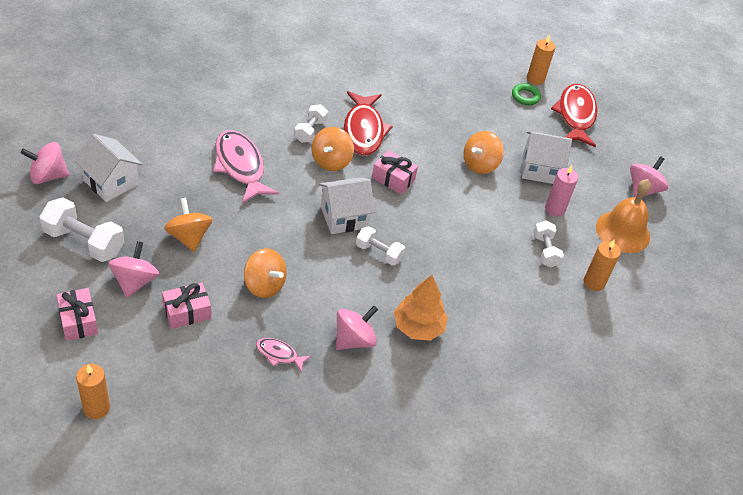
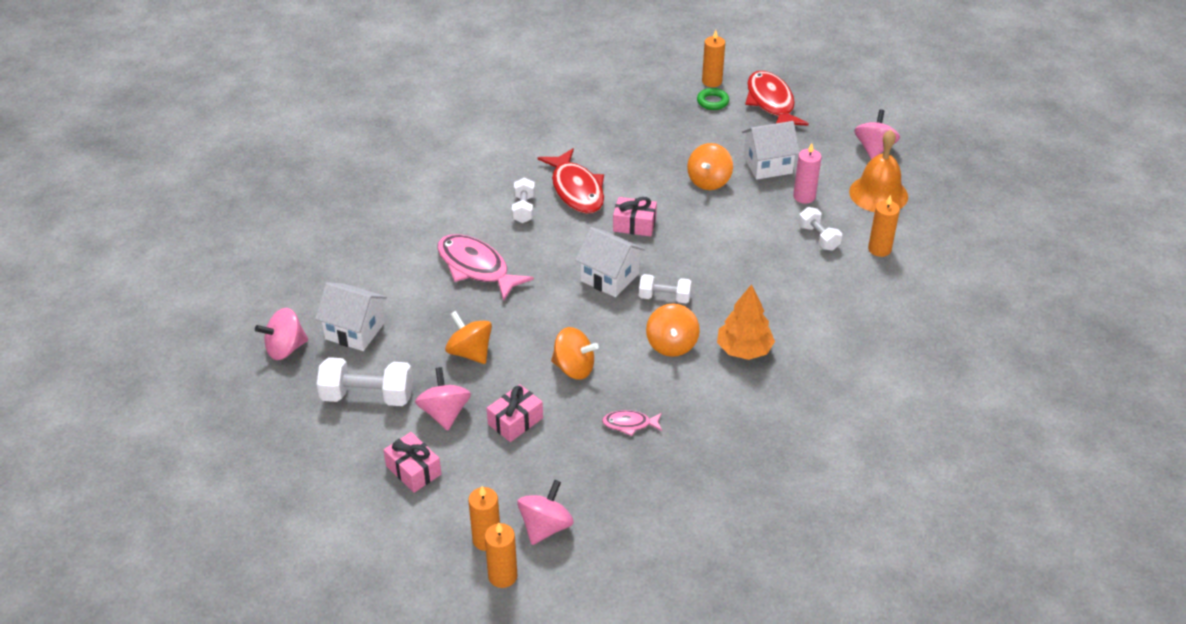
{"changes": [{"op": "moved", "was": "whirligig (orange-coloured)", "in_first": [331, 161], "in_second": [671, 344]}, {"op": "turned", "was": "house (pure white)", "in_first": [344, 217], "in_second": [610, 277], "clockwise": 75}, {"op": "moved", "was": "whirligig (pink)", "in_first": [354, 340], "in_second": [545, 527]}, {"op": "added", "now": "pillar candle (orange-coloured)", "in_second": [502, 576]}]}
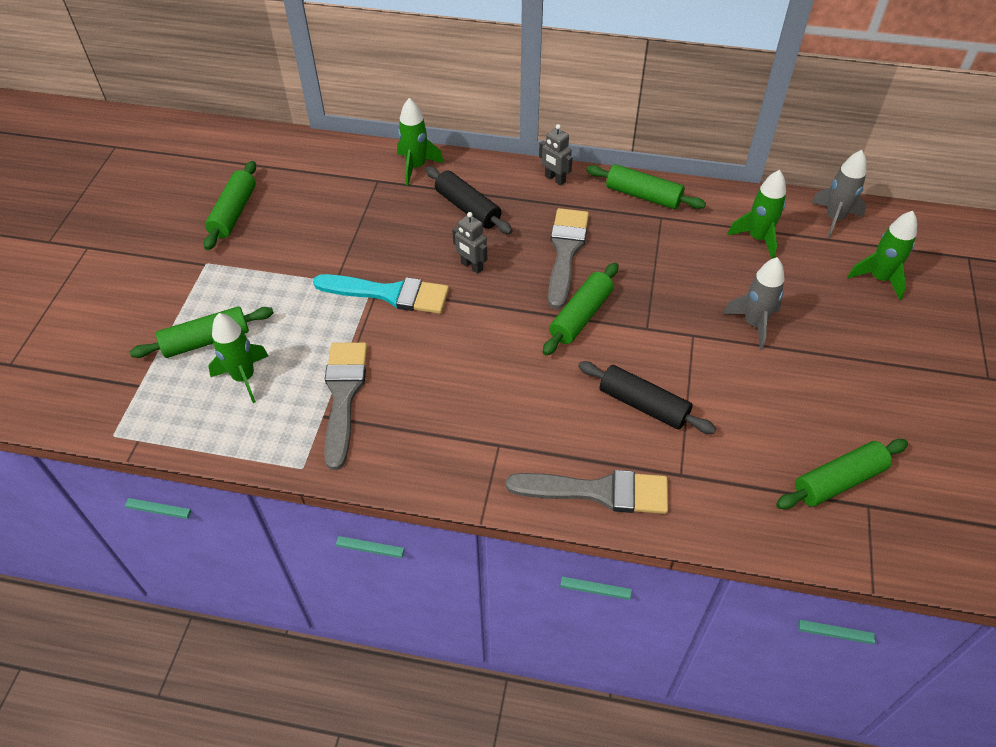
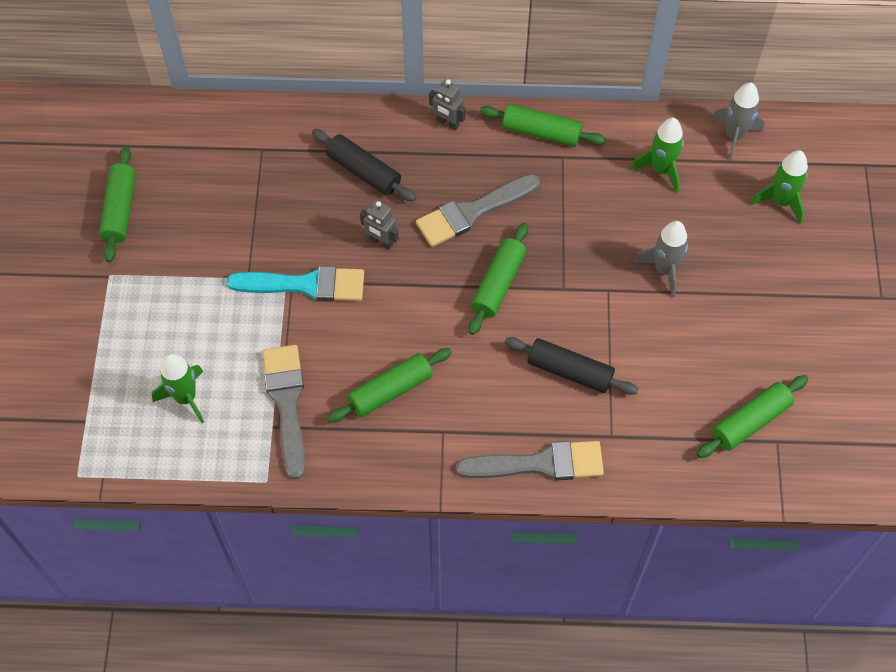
{"changes": [{"op": "removed", "was": "spaceship (emerald)", "in_first": [416, 167]}, {"op": "turned", "was": "brush (gray)", "in_first": [565, 252], "in_second": [472, 212], "clockwise": -120}, {"op": "moved", "was": "rolling pin (emerald)", "in_first": [206, 340], "in_second": [390, 390]}]}
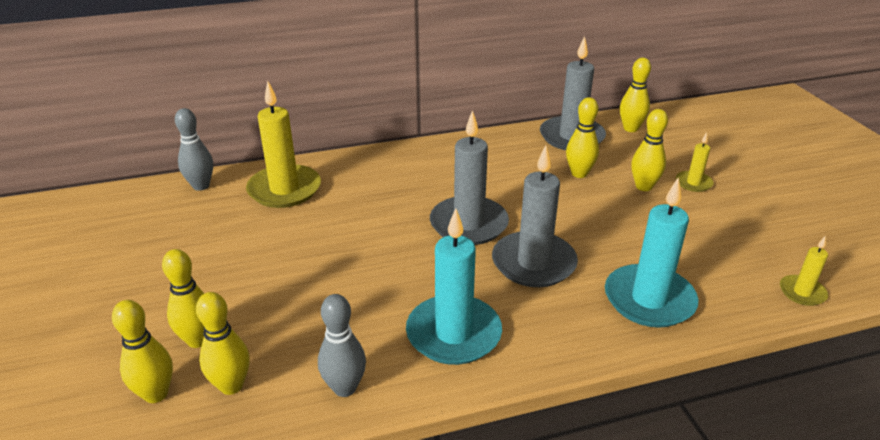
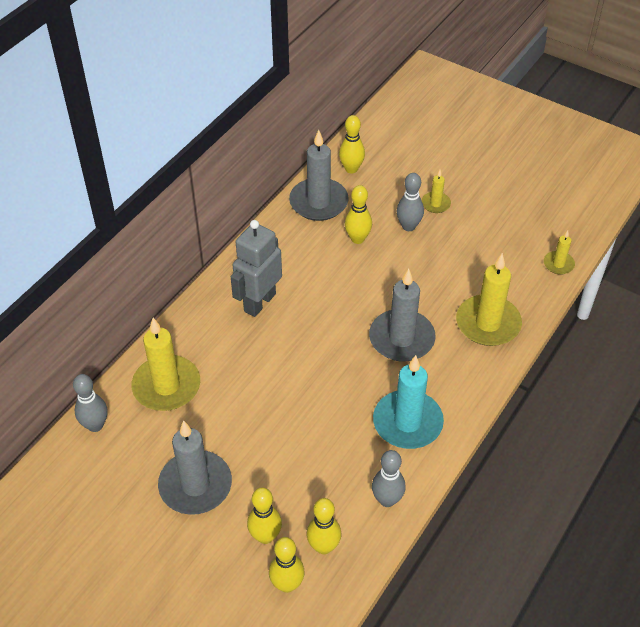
{"changes": [{"op": "recoloured", "was": "tenpin (golden)", "now": "tenpin (gray)", "in_first": [643, 186], "in_second": [408, 226]}, {"op": "moved", "was": "pillar candle (gray)", "in_first": [468, 224], "in_second": [195, 485]}, {"op": "recoloured", "was": "pillar candle (turquoise)", "now": "pillar candle (golden)", "in_first": [649, 300], "in_second": [488, 323]}, {"op": "added", "now": "robot (gray)", "in_second": [259, 302]}]}
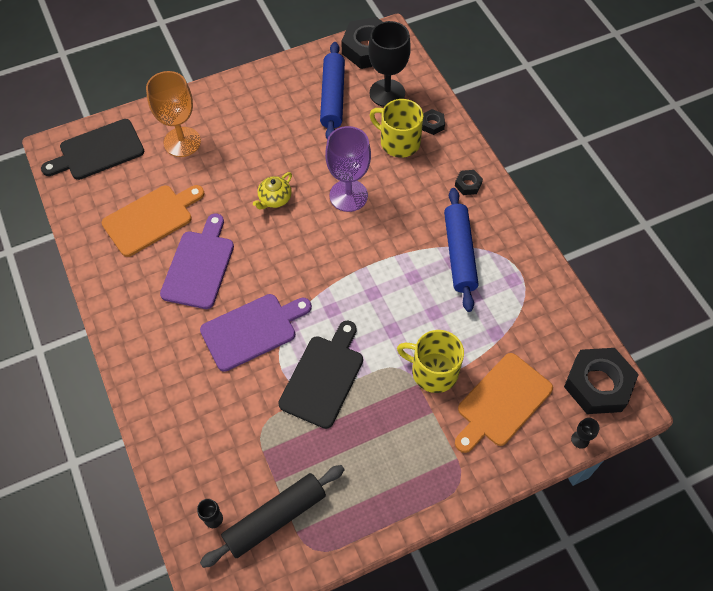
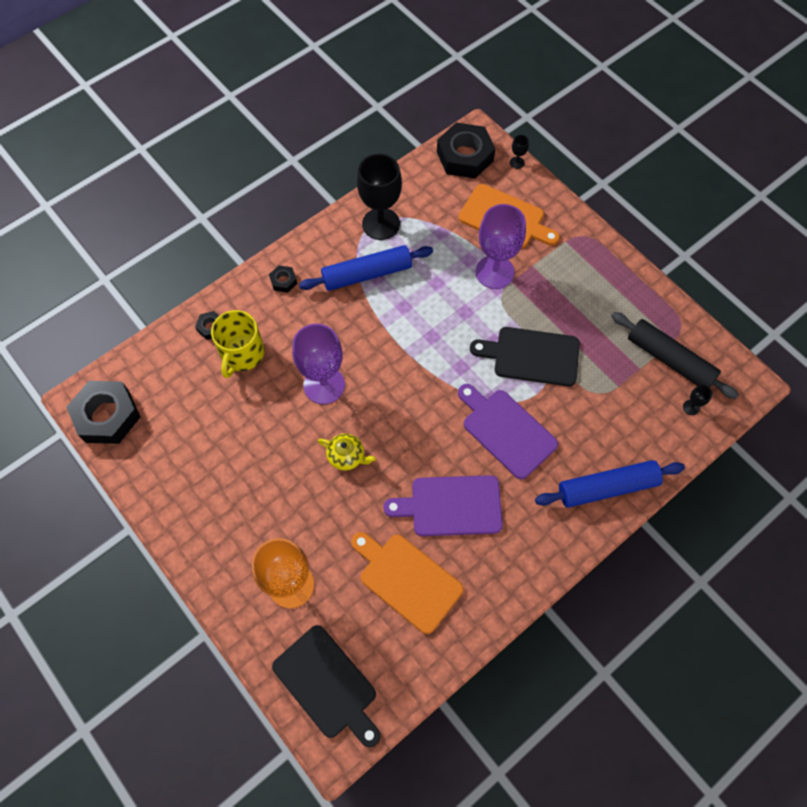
{"changes": [{"op": "moved", "was": "wine glass (black)", "in_first": [387, 93], "in_second": [381, 224]}, {"op": "moved", "was": "rolling pin (royal blue)", "in_first": [332, 97], "in_second": [607, 487]}, {"op": "replaced", "was": "mug (golden)", "now": "wine glass (violet)", "in_first": [433, 371], "in_second": [494, 272]}]}
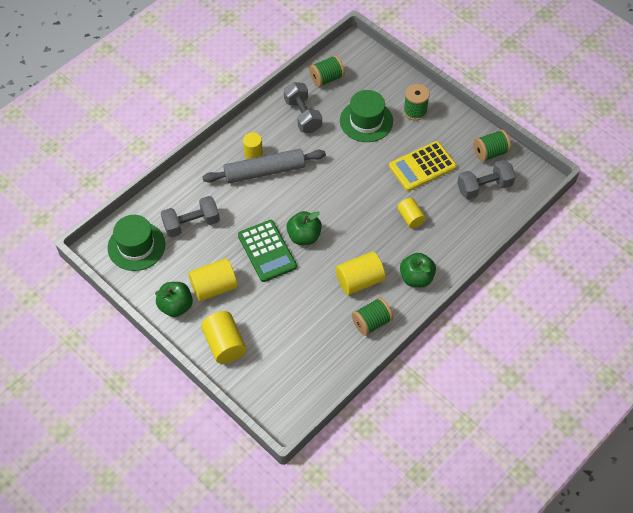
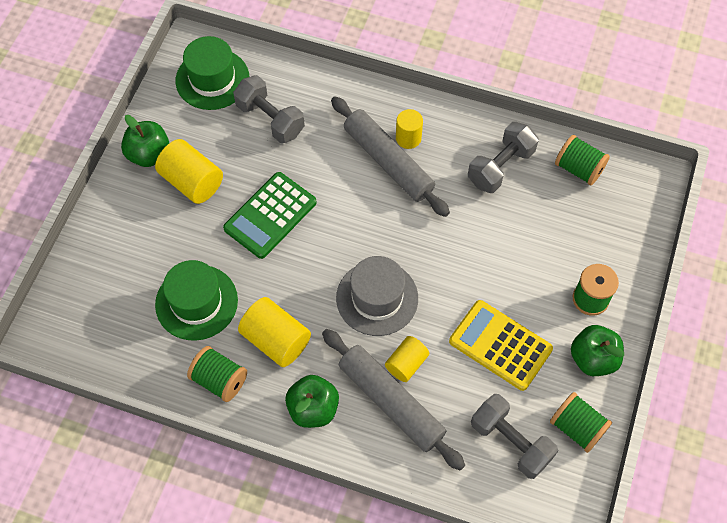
{"changes": [{"op": "moved", "was": "top hat (emerald)", "in_first": [366, 121], "in_second": [196, 302]}, {"op": "moved", "was": "apple fruit (emerald)", "in_first": [304, 236], "in_second": [593, 359]}, {"op": "removed", "was": "cylinder (golden)", "in_first": [224, 344]}, {"op": "added", "now": "top hat (gray)", "in_second": [377, 298]}, {"op": "added", "now": "rolling pin (gray)", "in_second": [391, 402]}]}
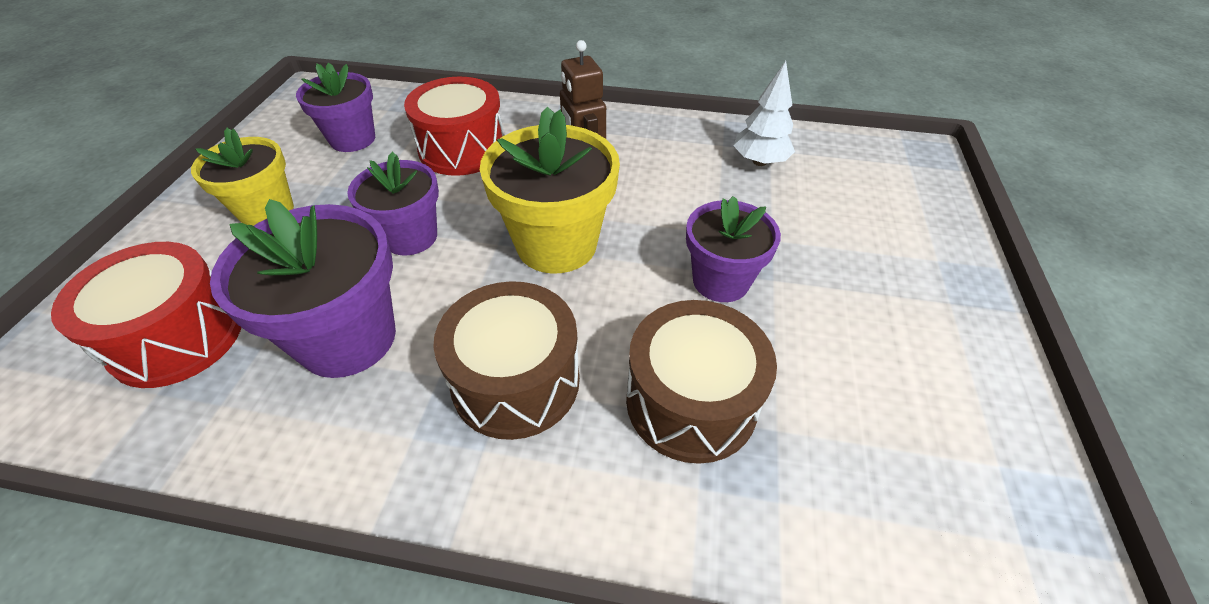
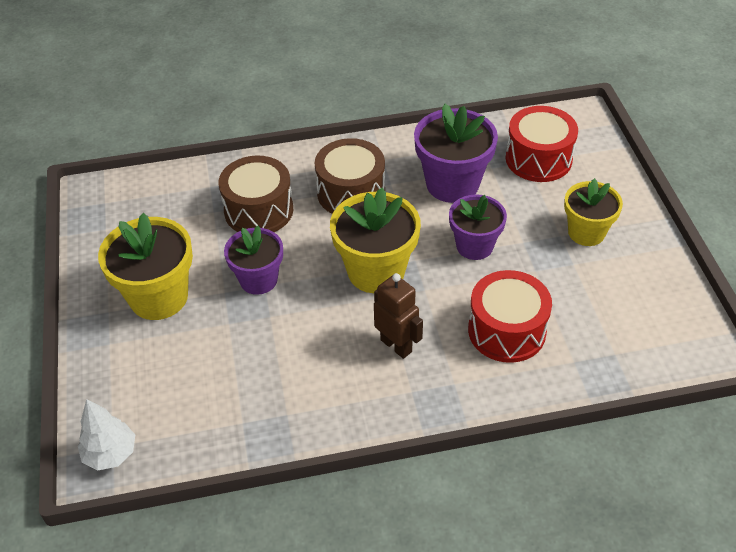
{"changes": [{"op": "moved", "was": "tree (pure white)", "in_first": [759, 161], "in_second": [110, 454]}, {"op": "removed", "was": "flower pot (violet)", "in_first": [352, 139]}, {"op": "added", "now": "flower pot (golden)", "in_second": [159, 297]}]}
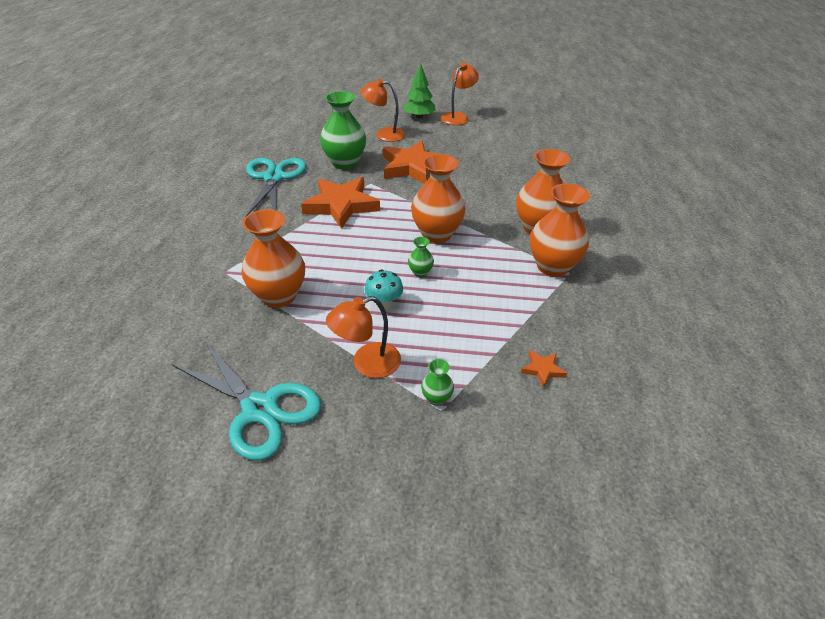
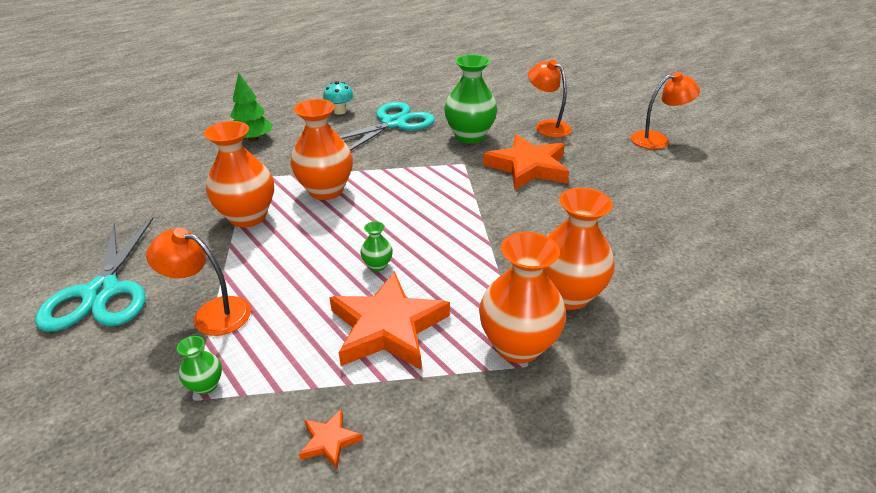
{"changes": [{"op": "moved", "was": "tree (emerald)", "in_first": [419, 116], "in_second": [253, 139]}, {"op": "moved", "was": "flower vase (orange-coloured)", "in_first": [436, 234], "in_second": [326, 190]}, {"op": "moved", "was": "star (orange-coloured)", "in_first": [341, 205], "in_second": [388, 327]}, {"op": "moved", "was": "fungus (turquoise)", "in_first": [384, 304], "in_second": [340, 111]}]}
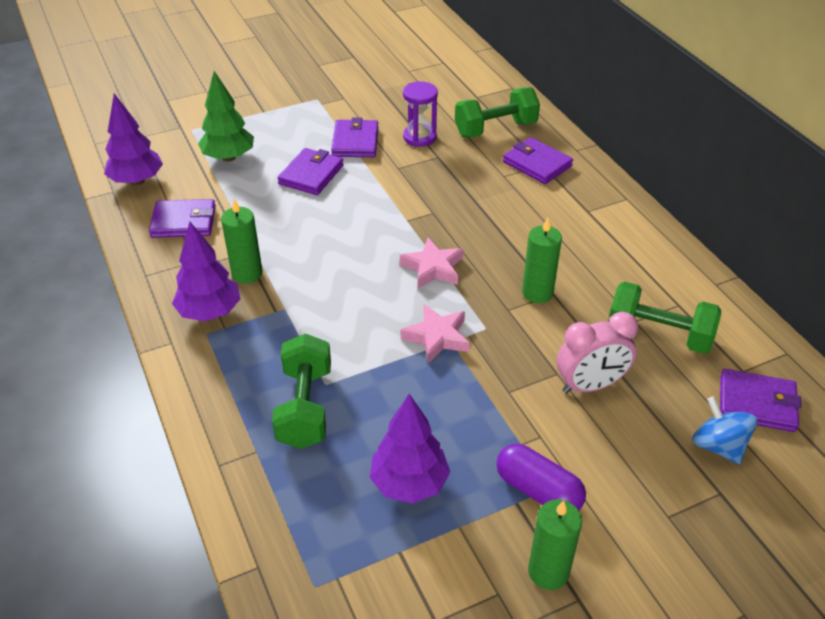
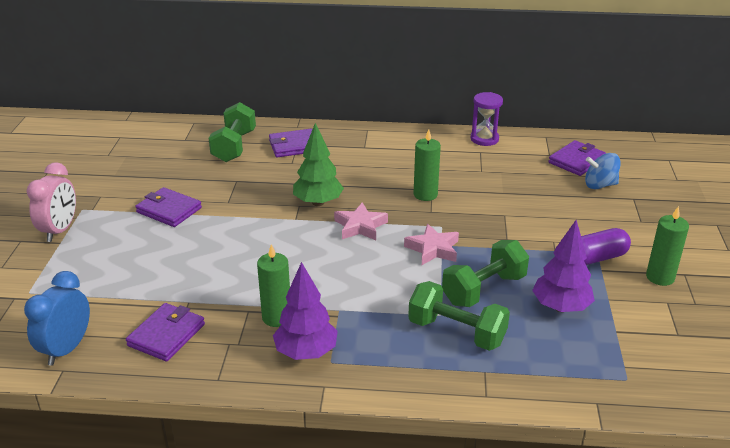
{"changes": [{"op": "moved", "was": "tree (emerald)", "in_first": [229, 157], "in_second": [318, 202]}, {"op": "moved", "was": "sand timer (violet)", "in_first": [420, 137], "in_second": [484, 139]}, {"op": "replaced", "was": "tree (violet)", "now": "bedside clock (royal blue)", "in_first": [137, 181], "in_second": [66, 349]}, {"op": "removed", "was": "card wallet (violet)", "in_first": [311, 175]}, {"op": "moved", "was": "hand weight (emerald)", "in_first": [658, 334], "in_second": [484, 289]}, {"op": "moved", "was": "bedside clock (pink)", "in_first": [590, 385], "in_second": [60, 230]}]}
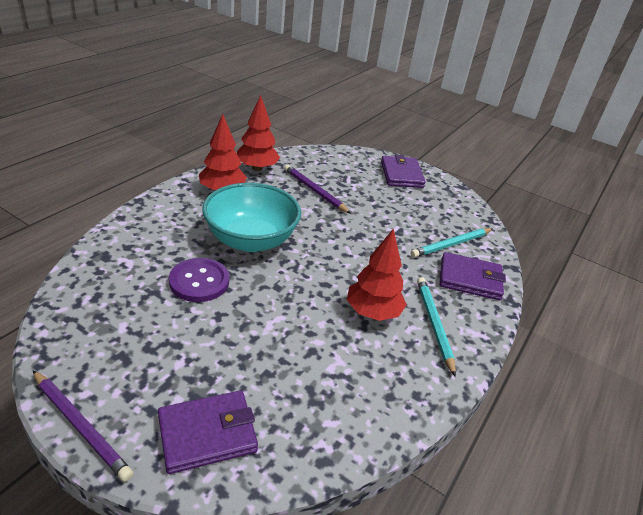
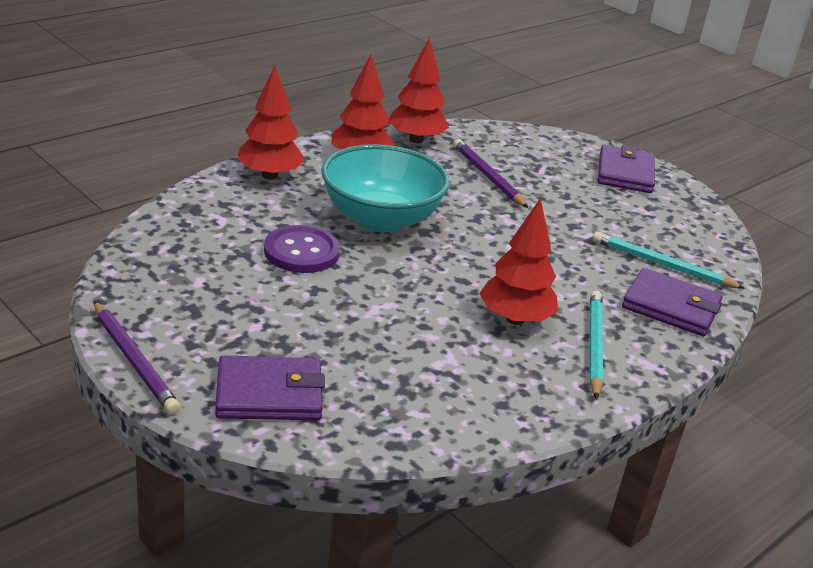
{"changes": [{"op": "turned", "was": "lead pencil (turquoise)", "in_first": [451, 244], "in_second": [662, 265], "clockwise": 45}, {"op": "added", "now": "tree (red)", "in_second": [270, 175]}]}
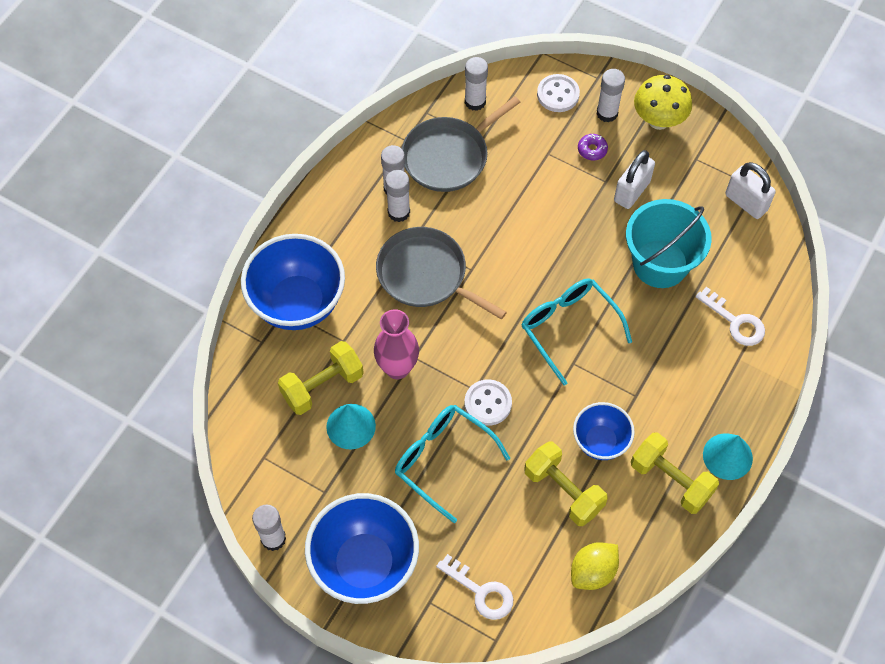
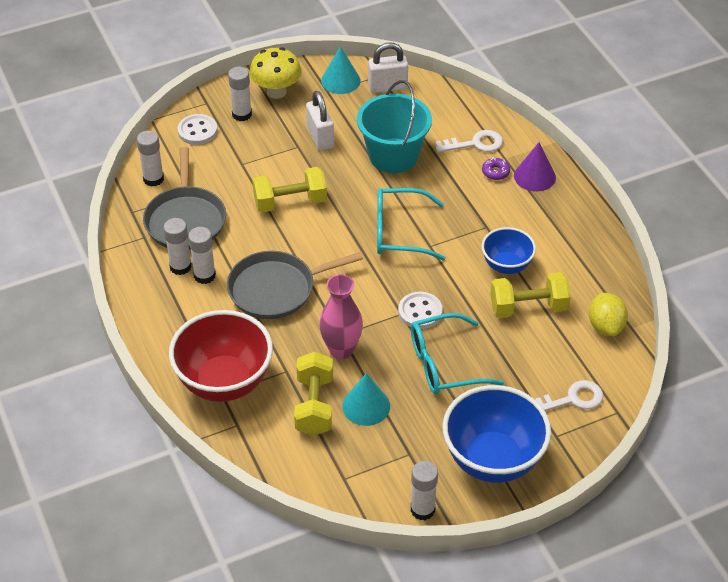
{"changes": [{"op": "moved", "was": "doughnut (violet)", "in_first": [592, 150], "in_second": [495, 172]}, {"op": "recoloured", "was": "bowl (royal blue)", "now": "bowl (red)", "in_first": [297, 303], "in_second": [224, 382]}, {"op": "moved", "was": "hand weight (golden)", "in_first": [671, 480], "in_second": [290, 202]}, {"op": "moved", "was": "cone (turquoise)", "in_first": [727, 456], "in_second": [340, 80]}, {"op": "added", "now": "cone (violet)", "in_second": [534, 176]}]}
